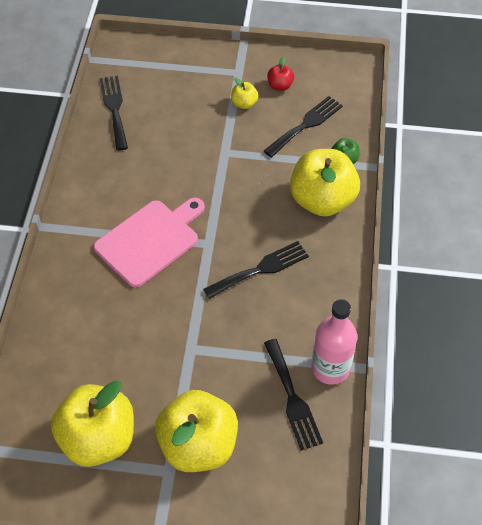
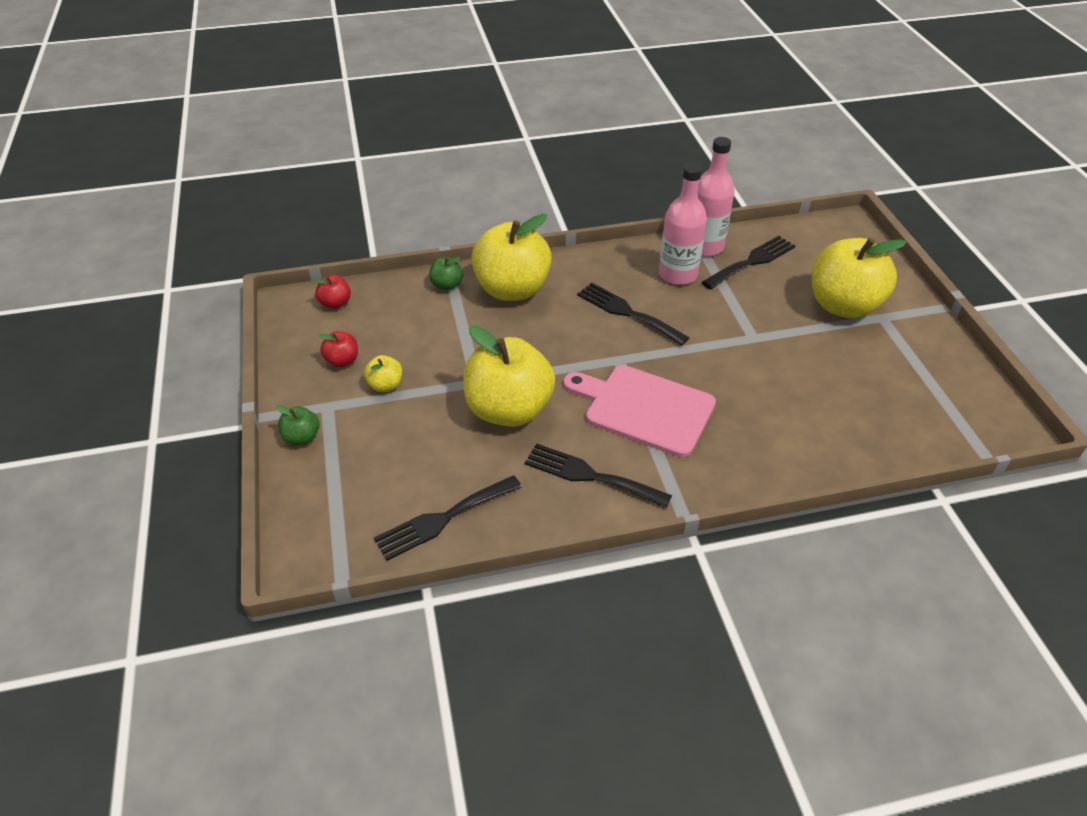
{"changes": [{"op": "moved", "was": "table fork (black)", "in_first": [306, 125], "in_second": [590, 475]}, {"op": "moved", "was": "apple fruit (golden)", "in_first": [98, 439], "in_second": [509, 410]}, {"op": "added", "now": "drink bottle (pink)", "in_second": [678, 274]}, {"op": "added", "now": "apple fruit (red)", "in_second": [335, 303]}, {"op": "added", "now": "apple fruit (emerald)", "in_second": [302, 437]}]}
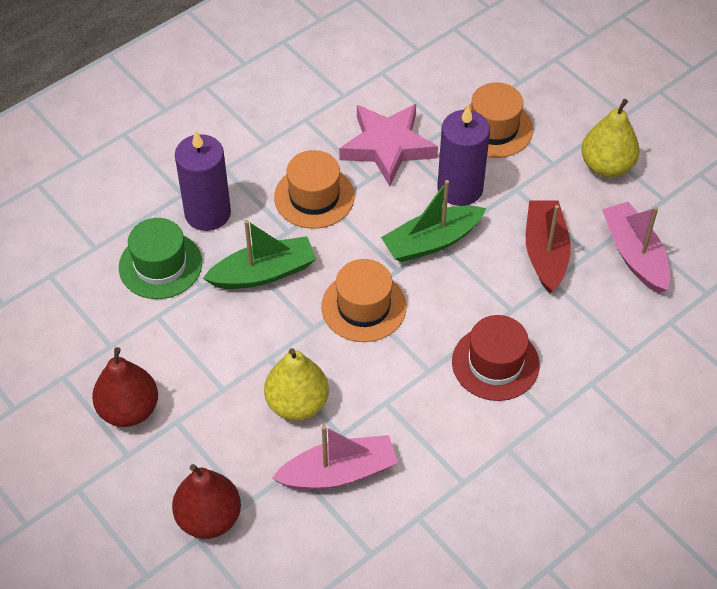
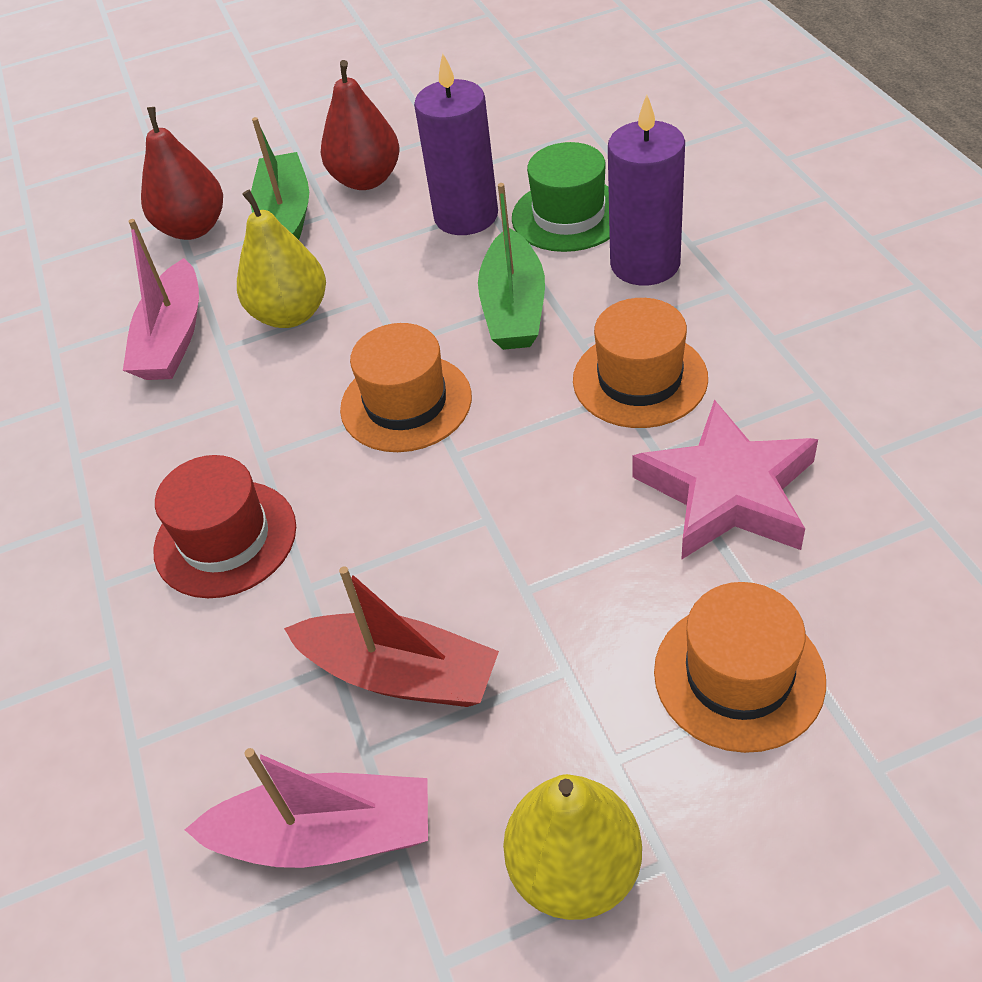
{"changes": [{"op": "moved", "was": "pillar candle (violet)", "in_first": [460, 189], "in_second": [466, 216]}, {"op": "moved", "was": "sailboat (emerald)", "in_first": [432, 241], "in_second": [286, 215]}]}
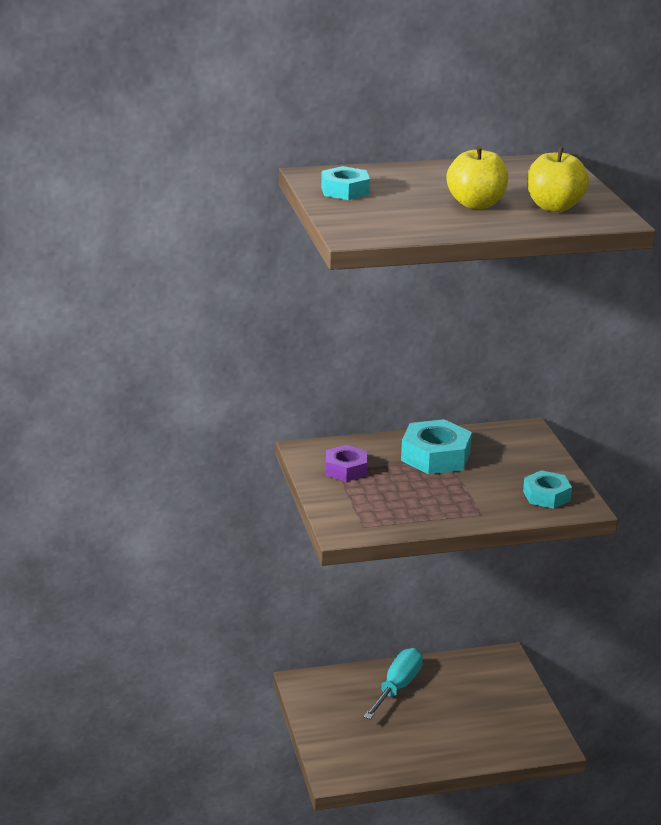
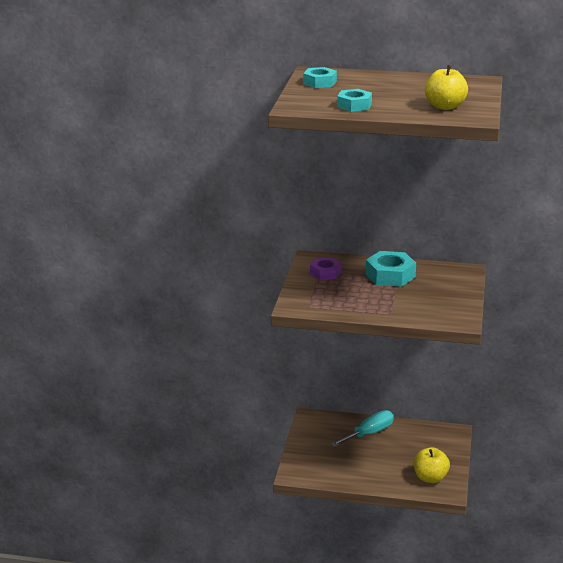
{"changes": [{"op": "moved", "was": "apple fruit (golden)", "in_first": [476, 204], "in_second": [430, 478]}, {"op": "moved", "was": "hexagon nut (turquoise)", "in_first": [546, 496], "in_second": [354, 105]}]}
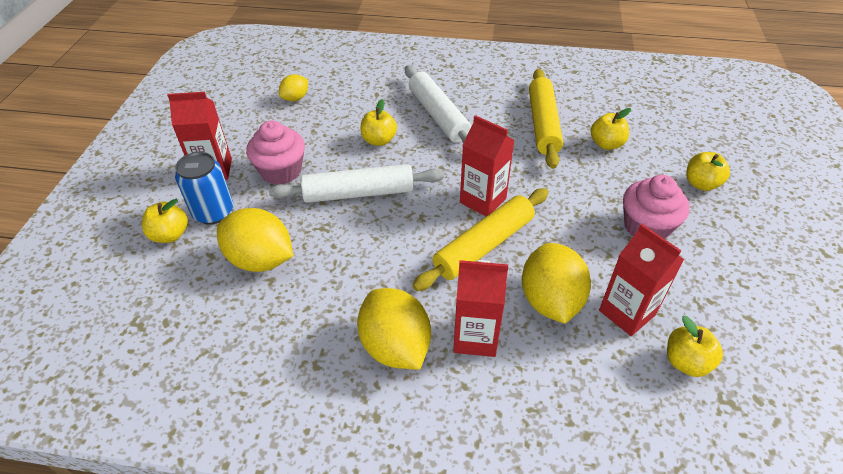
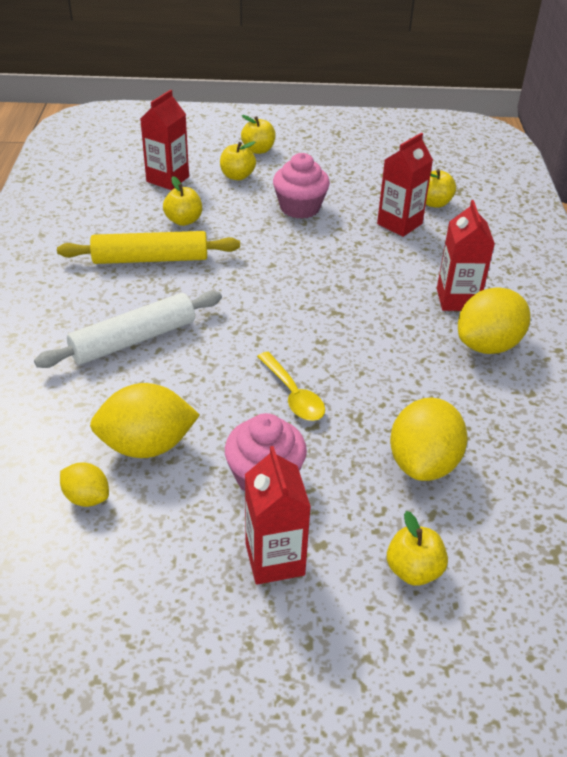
{"changes": [{"op": "moved", "was": "apple fruit (golden)", "in_first": [379, 140], "in_second": [258, 150]}, {"op": "moved", "was": "carton (red)", "in_first": [483, 200], "in_second": [167, 179]}, {"op": "removed", "was": "tin (royal blue)", "in_first": [213, 212]}, {"op": "replaced", "was": "rolling pin (pure white)", "now": "spoon (golden)", "in_first": [358, 193], "in_second": [293, 395]}, {"op": "removed", "was": "rolling pin (golden)", "in_first": [484, 246]}, {"op": "moved", "was": "toy lemon (golden)", "in_first": [550, 300], "in_second": [147, 445]}]}
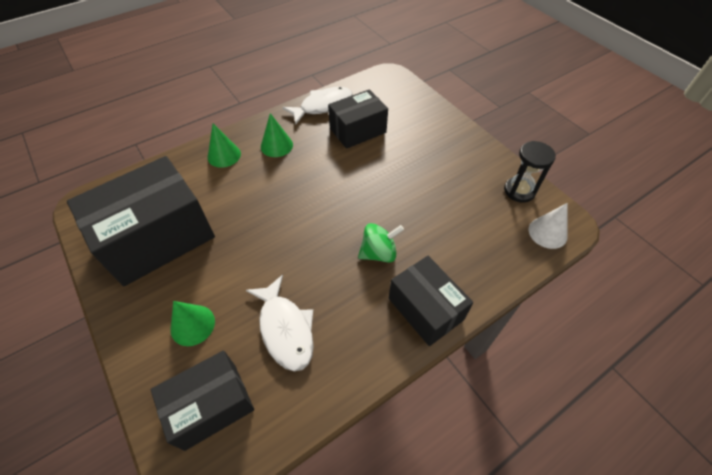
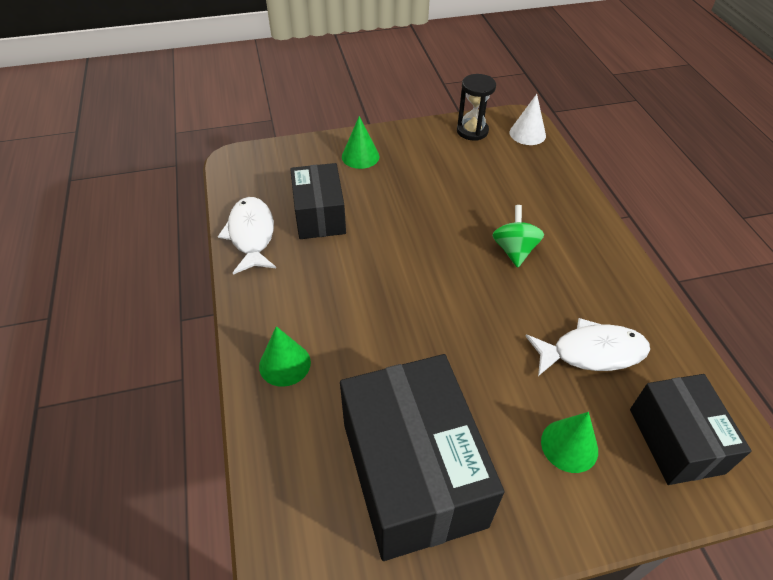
{"changes": [{"op": "moved", "was": "cone (emerald)", "in_first": [276, 145], "in_second": [360, 156]}, {"op": "removed", "was": "package (black)", "in_first": [425, 309]}]}
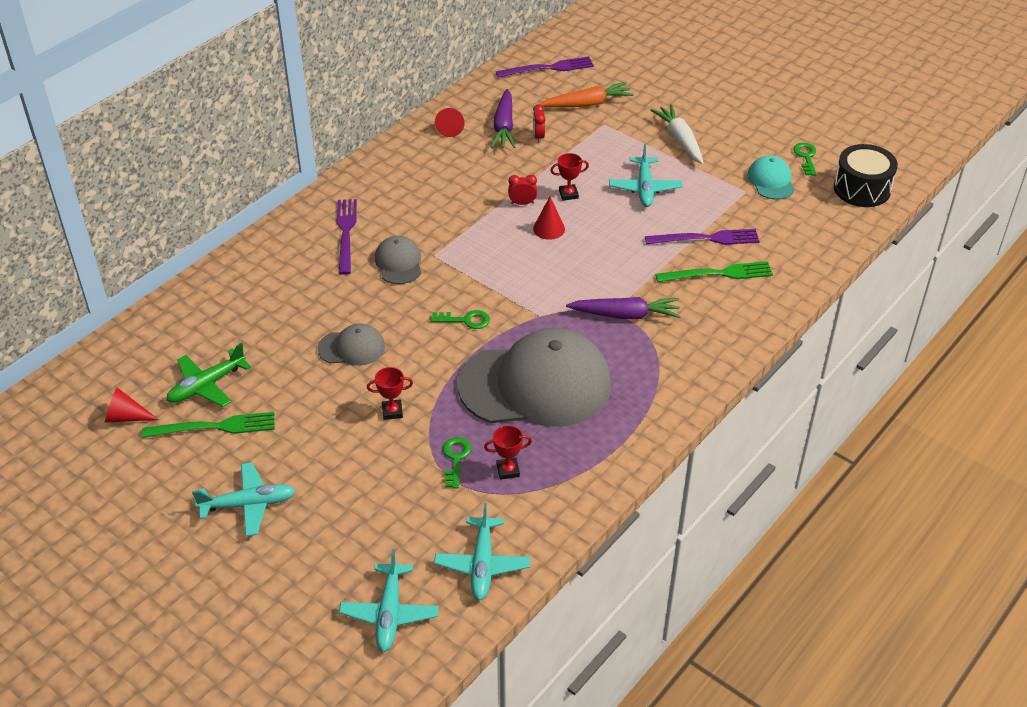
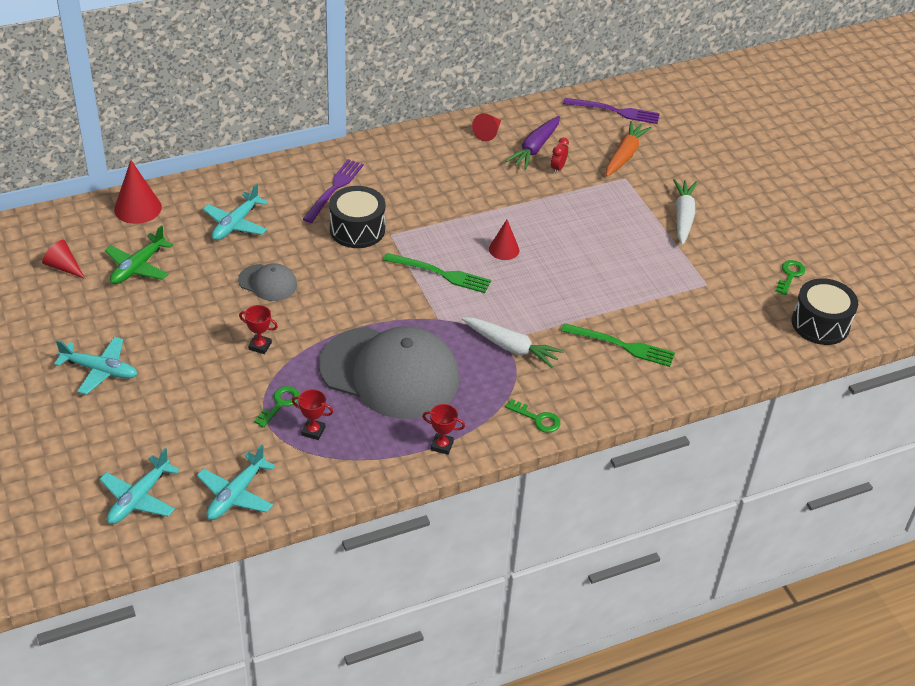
{"changes": [{"op": "turned", "was": "carrot (orange-coloured)", "in_first": [587, 104], "in_second": [625, 155], "clockwise": -75}, {"op": "moved", "was": "aeroplane (turquoise)", "in_first": [644, 188], "in_second": [235, 224]}, {"op": "moved", "was": "award cup (red)", "in_first": [568, 194], "in_second": [442, 445]}, {"op": "removed", "was": "baseball cap (turquoise)", "in_first": [771, 181]}, {"op": "removed", "was": "bedside clock (red)", "in_first": [522, 203]}, {"op": "removed", "was": "table fork (violet)", "in_first": [706, 239]}, {"op": "replaced", "was": "baseball cap (gray)", "now": "snare drum (black)", "in_first": [398, 263], "in_second": [357, 229]}, {"op": "recoloured", "was": "carrot (violet)", "now": "carrot (pure white)", "in_first": [626, 315], "in_second": [511, 347]}, {"op": "moved", "was": "key (emerald)", "in_first": [466, 320], "in_second": [537, 419]}, {"op": "turned", "was": "aeroplane (emerald)", "in_first": [206, 385], "in_second": [138, 267], "clockwise": -45}, {"op": "moved", "was": "table fork (emerald)", "in_first": [215, 427], "in_second": [441, 274]}, {"op": "added", "now": "cone (red)", "in_second": [138, 208]}]}
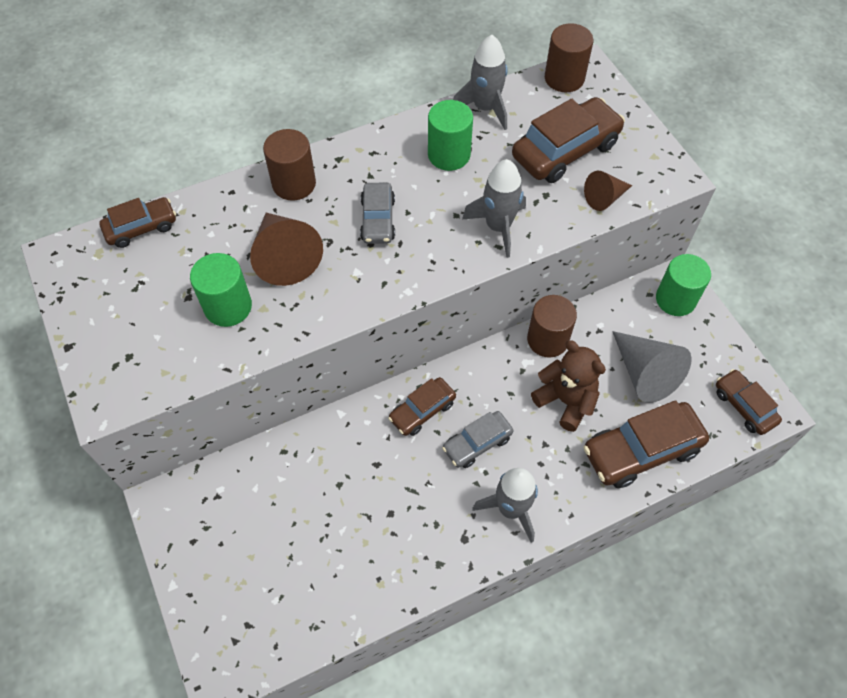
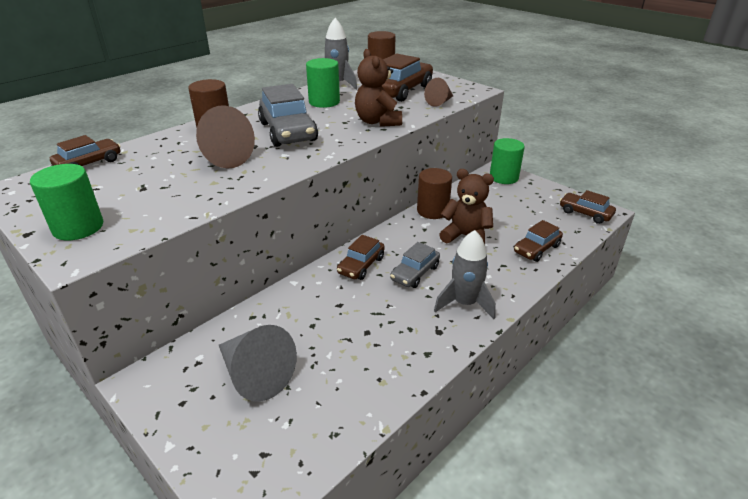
{"changes": [{"op": "replaced", "was": "spaceship (gray)", "now": "stuffed bear (brown)", "in_first": [498, 227], "in_second": [377, 122]}, {"op": "resized", "was": "toy car (gray)", "in_first": [378, 220], "in_second": [288, 132], "ratio": 1.69}, {"op": "moved", "was": "cylinder (emerald)", "in_first": [228, 307], "in_second": [78, 227]}, {"op": "moved", "was": "cone (gray)", "in_first": [644, 374], "in_second": [255, 375]}, {"op": "resized", "was": "toy car (brown)", "in_first": [641, 450], "in_second": [536, 249], "ratio": 0.59}]}
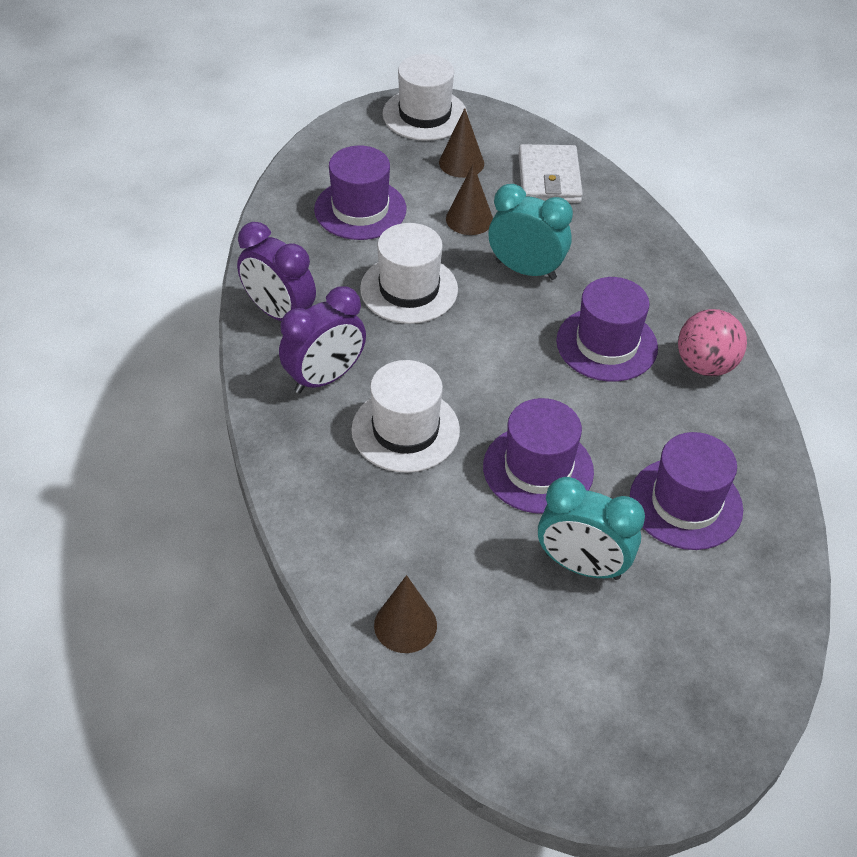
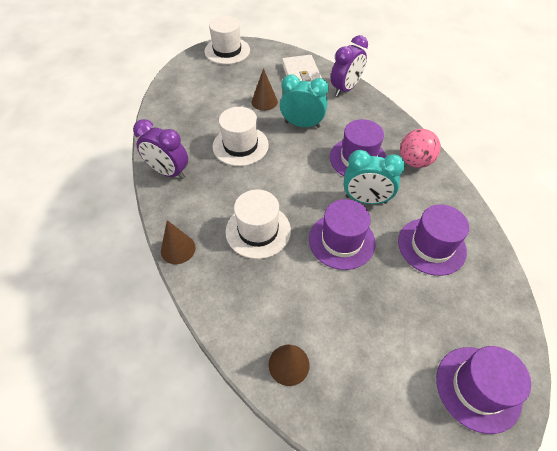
{"changes": [{"op": "moved", "was": "cone (brown)", "in_first": [461, 163], "in_second": [178, 249]}, {"op": "moved", "was": "top hat (violet)", "in_first": [360, 209], "in_second": [478, 388]}, {"op": "moved", "was": "bedside clock (violet)", "in_first": [325, 378], "in_second": [345, 89]}, {"op": "moved", "was": "bedside clock (turquoise)", "in_first": [582, 566], "in_second": [366, 200]}]}
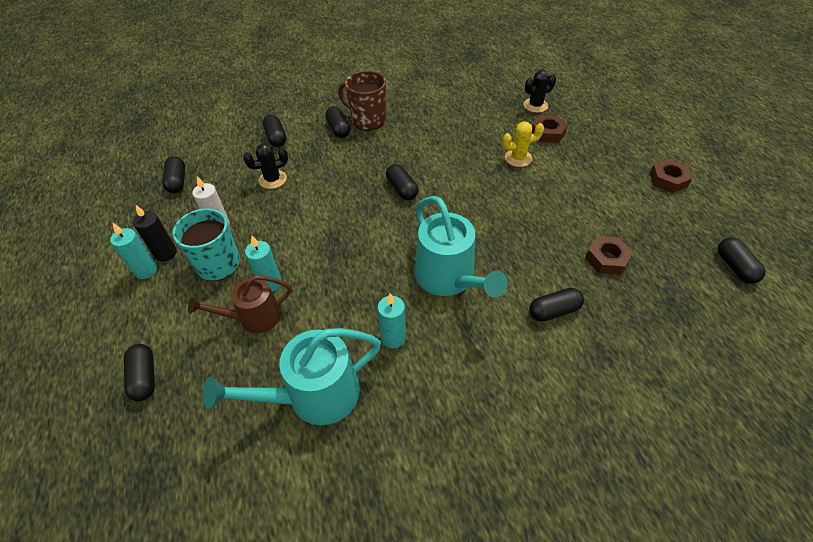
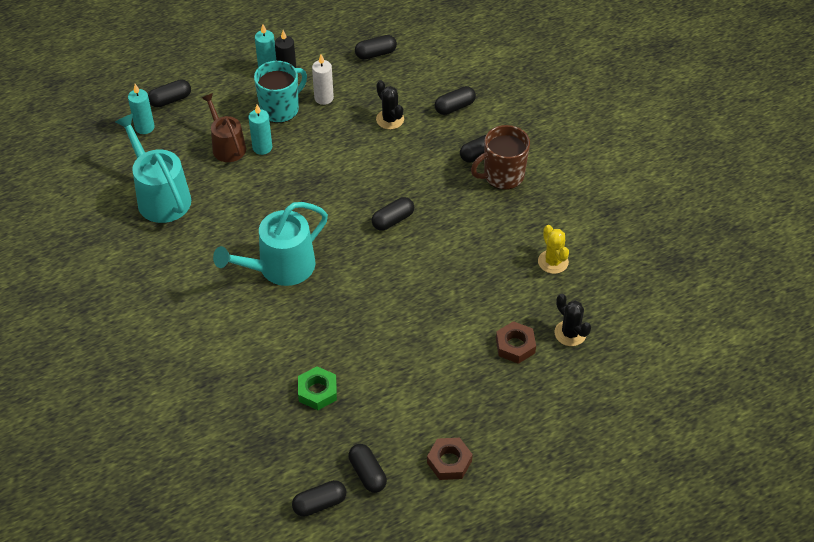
{"changes": [{"op": "turned", "was": "mug (brown)", "in_first": [367, 120], "in_second": [502, 176], "clockwise": -135}, {"op": "moved", "was": "prickly plant (golden)", "in_first": [518, 158], "in_second": [553, 262]}, {"op": "recoloured", "was": "hexagon nut (brown)", "now": "hexagon nut (emerald)", "in_first": [607, 259], "in_second": [317, 391]}, {"op": "moved", "was": "pill (black)", "in_first": [554, 311], "in_second": [367, 473]}, {"op": "moved", "was": "pillar candle (turquoise)", "in_first": [393, 338], "in_second": [144, 127]}]}
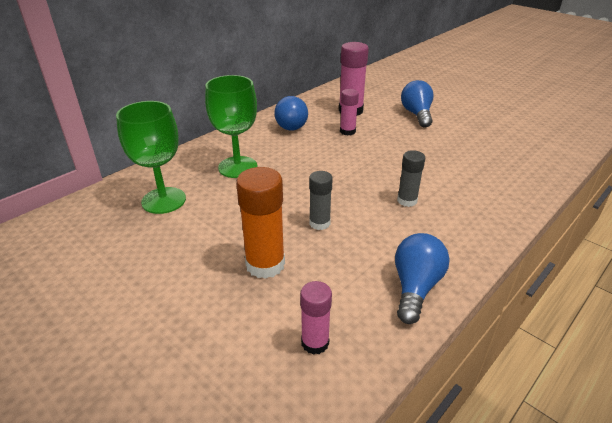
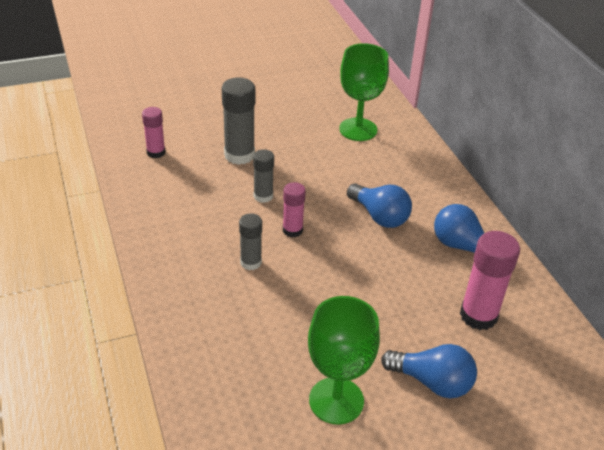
{"changes": [{"op": "moved", "was": "wine glass (emerald)", "in_first": [238, 167], "in_second": [336, 400]}, {"op": "moved", "was": "glue stick (pink)", "in_first": [347, 131], "in_second": [292, 230]}, {"op": "recoloured", "was": "glue stick (orange-coloured)", "now": "glue stick (gray)", "in_first": [265, 264], "in_second": [239, 155]}, {"op": "moved", "was": "light bulb (royal blue)", "in_first": [415, 287], "in_second": [379, 216]}]}
